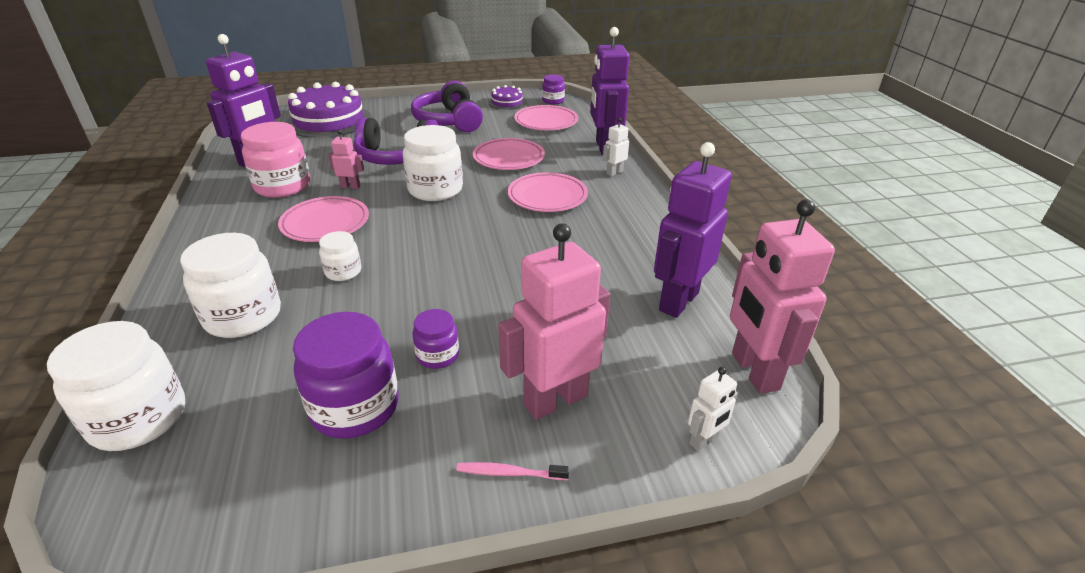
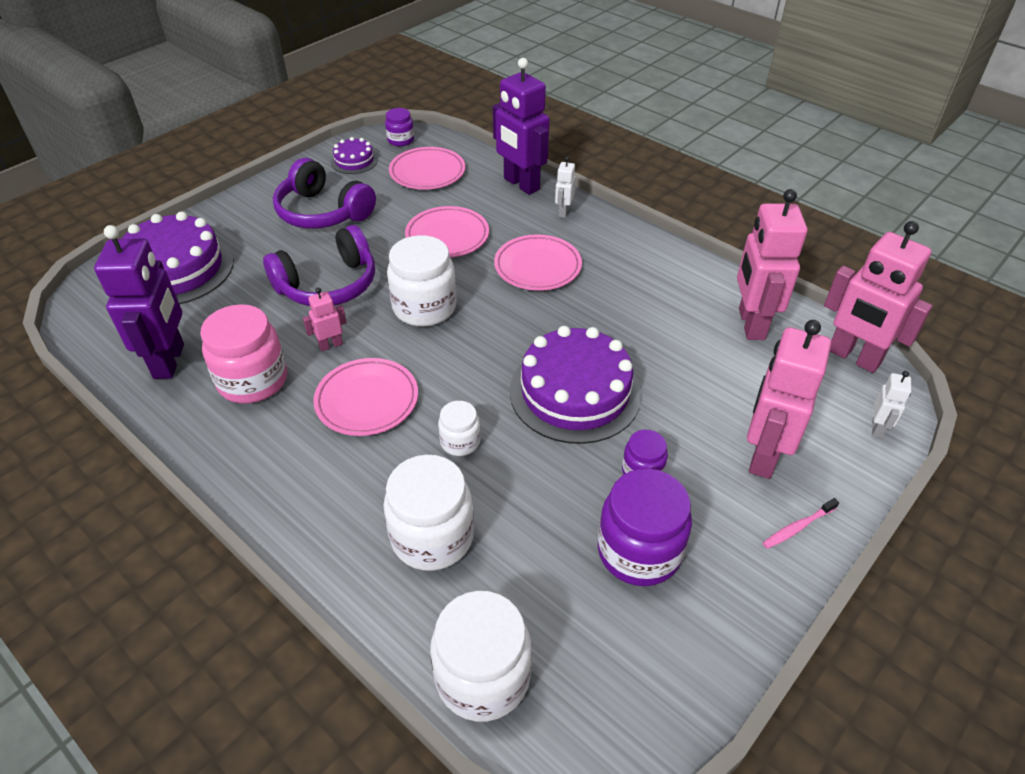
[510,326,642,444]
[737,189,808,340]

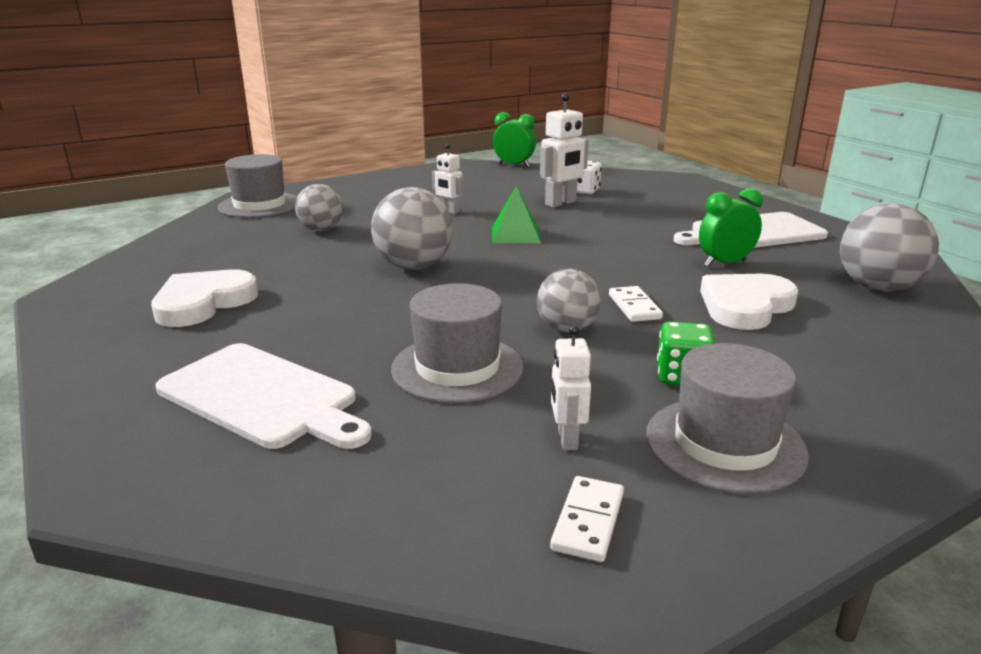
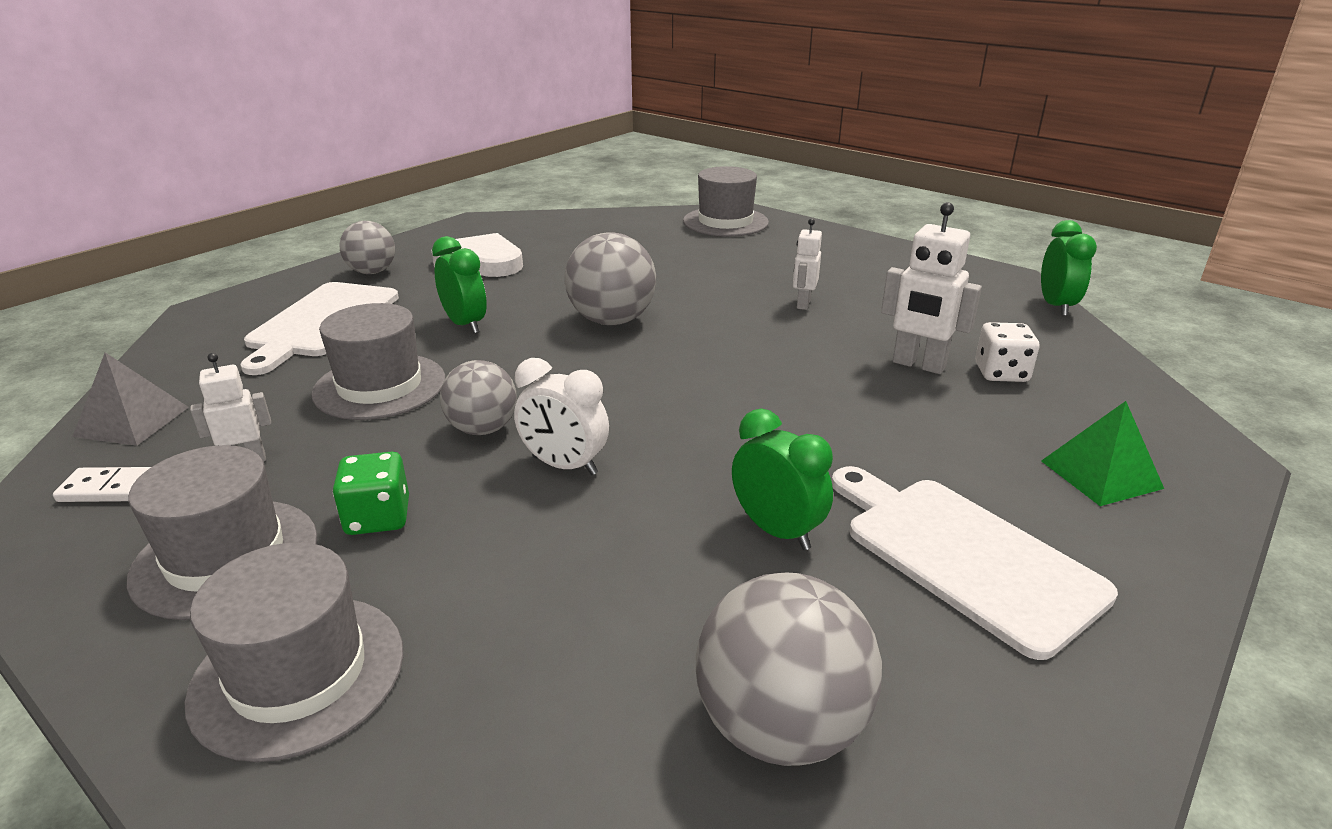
[700,274,798,330] (first image)
[73,353,189,446]
[184,542,404,762]
[432,236,487,334]
[339,221,395,274]
[1041,401,1164,506]
[514,358,609,475]

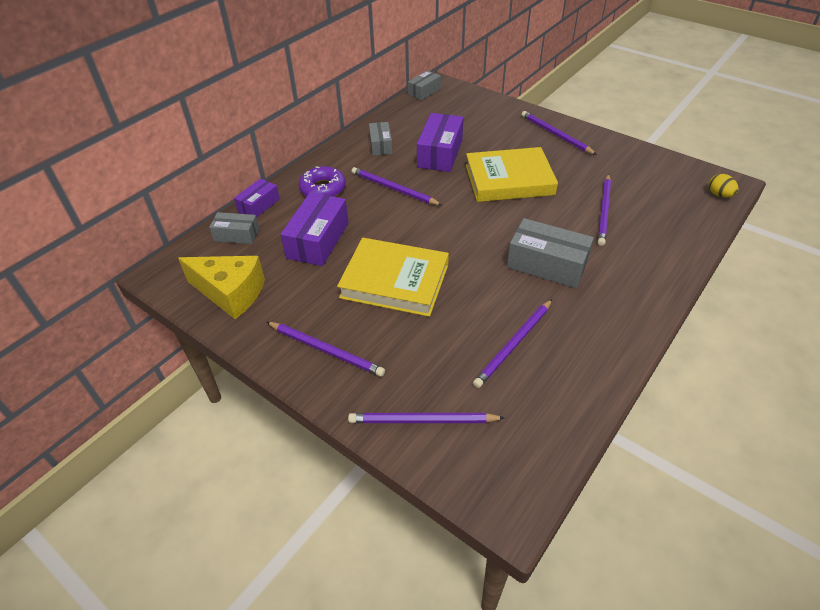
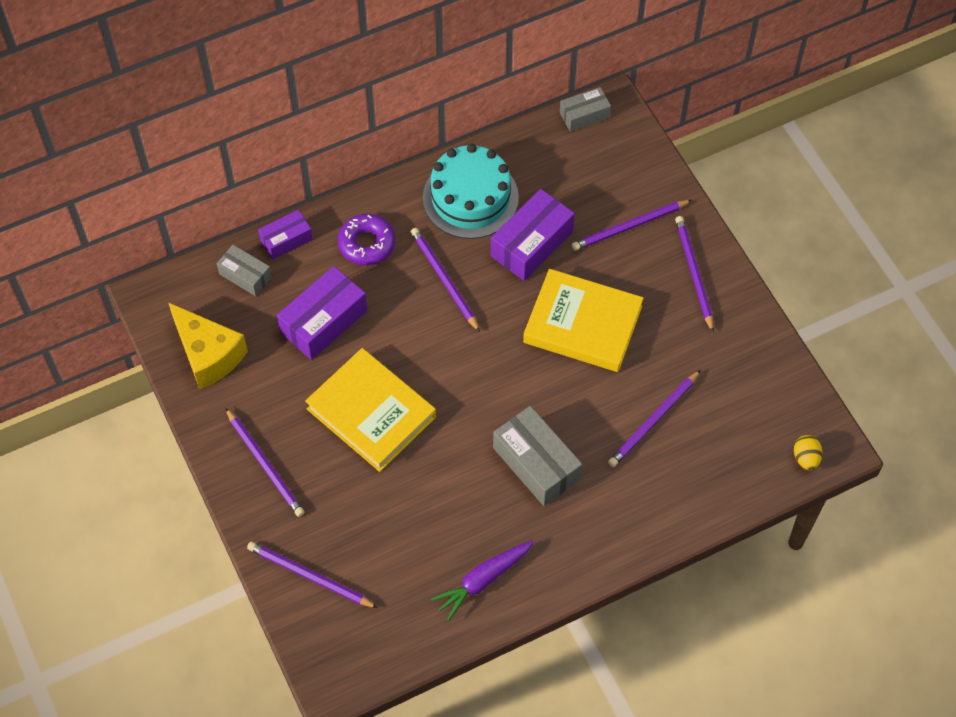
[431,540,534,621]
[572,200,692,251]
[423,144,519,239]

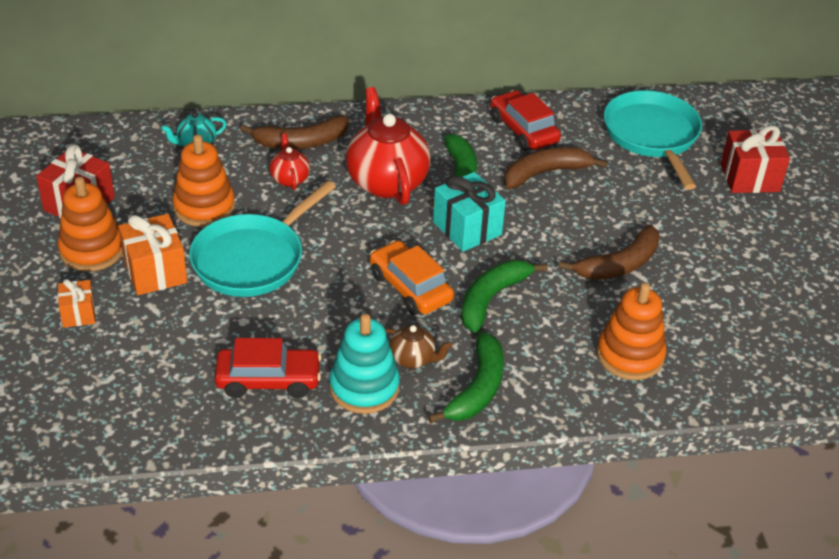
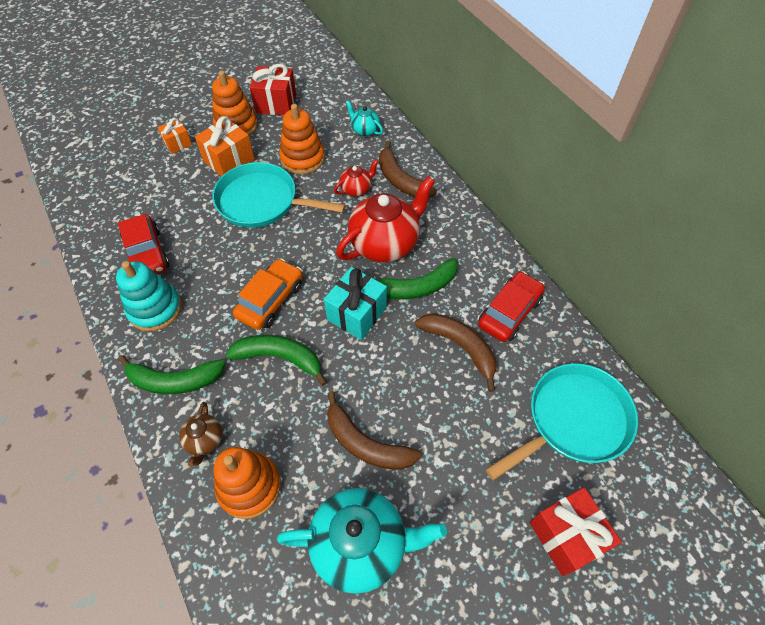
[277,488,447,594]
[179,402,222,467]

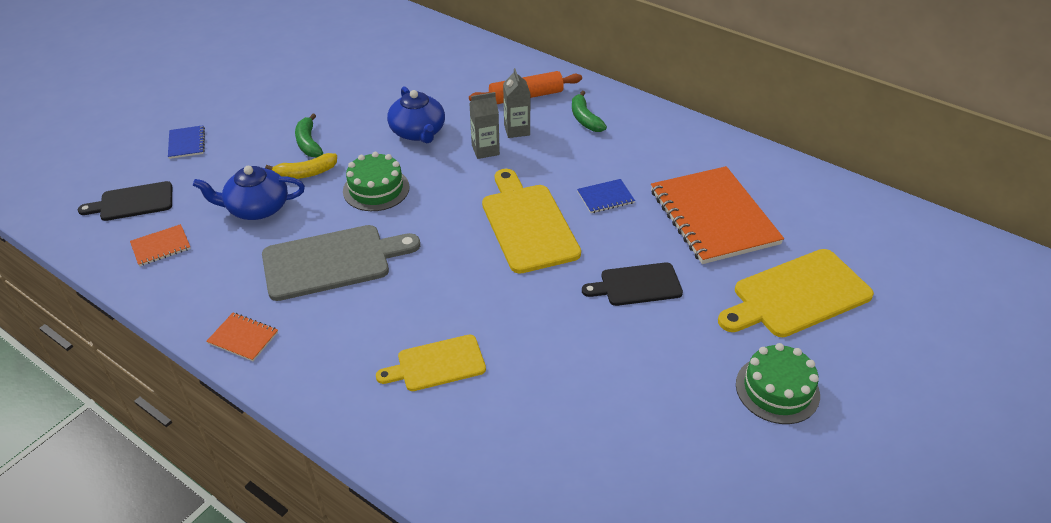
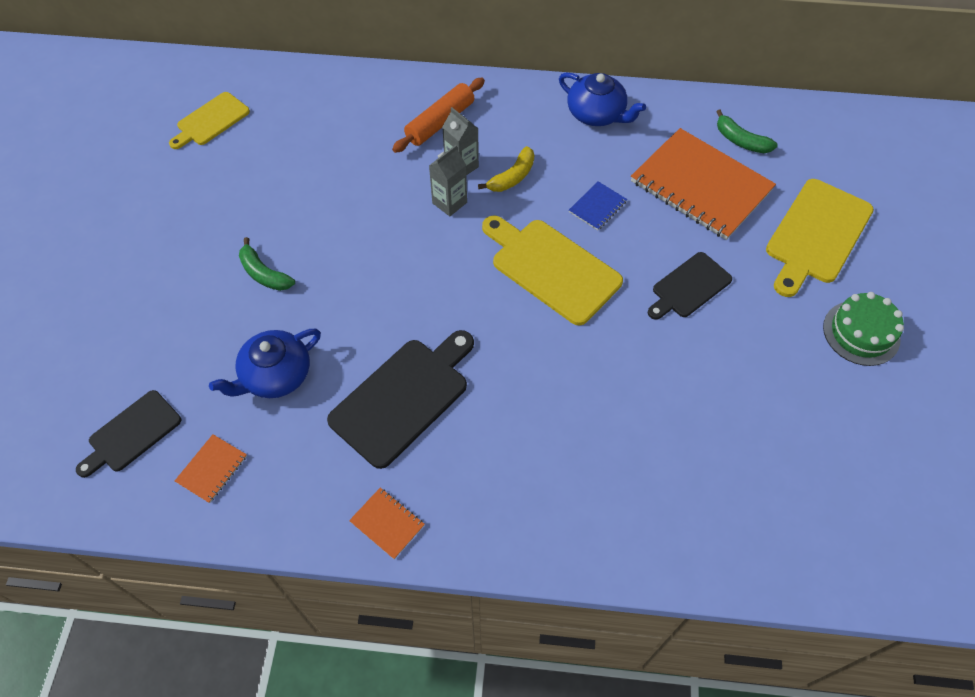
[168,125,205,159] (first image)
[343,152,410,211] (first image)
[478,146,534,192]
[169,92,250,149]
[559,72,646,126]
[716,109,778,153]
[327,330,474,469]
[349,488,425,559]

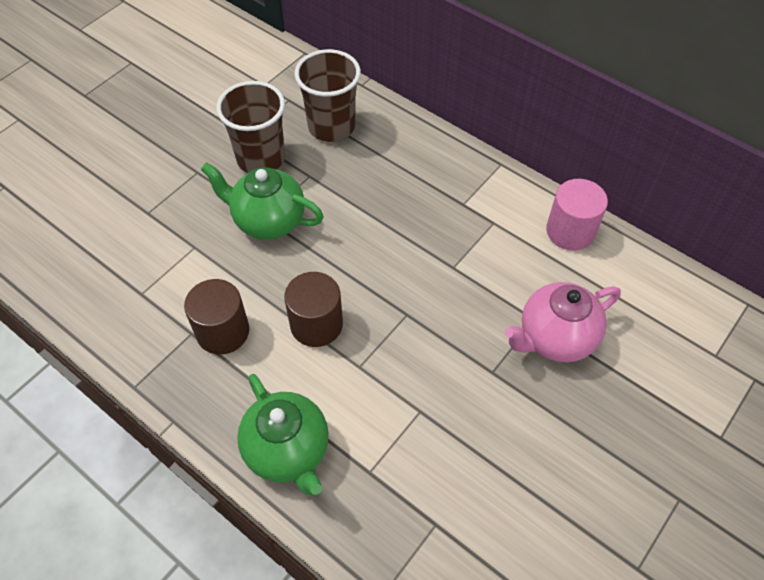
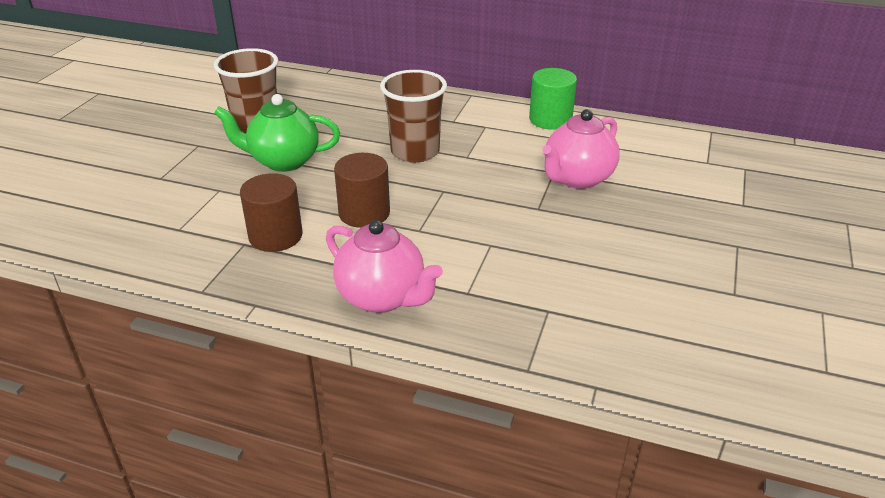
[380,70,447,163]
[326,220,443,313]
[529,68,577,130]

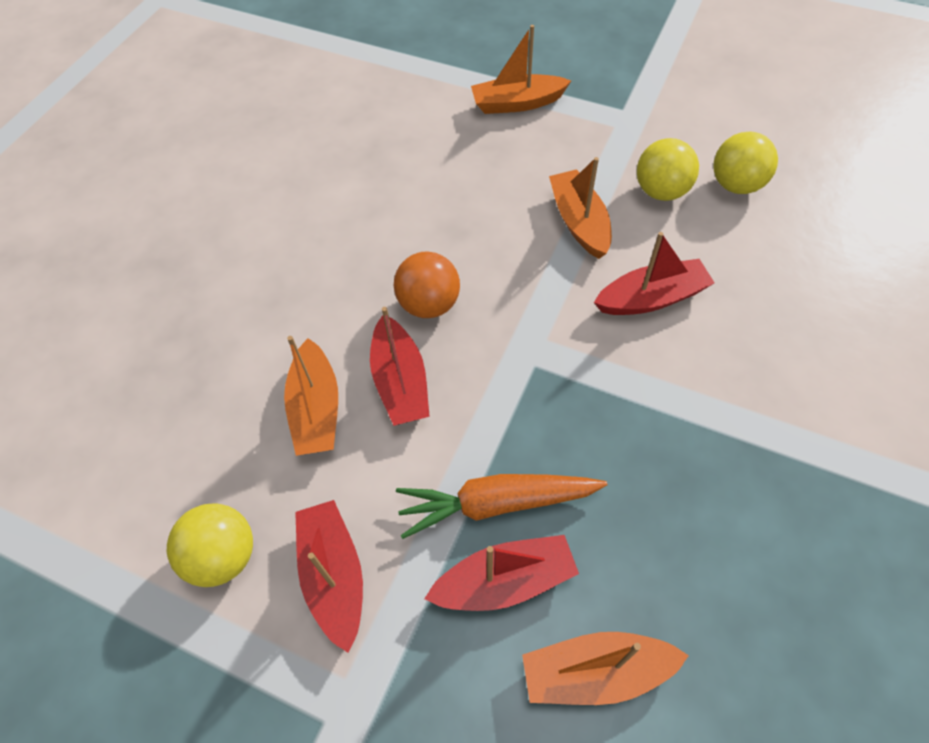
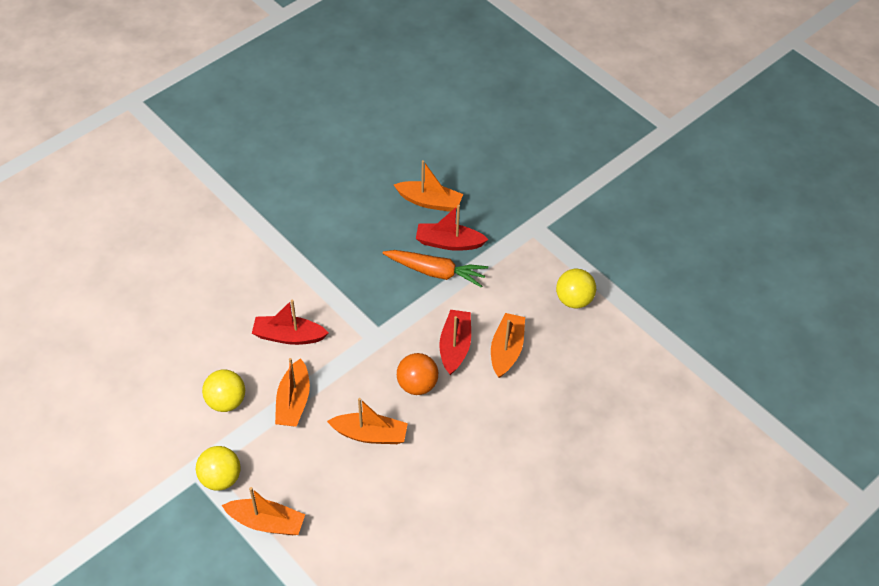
[295,500,363,653] (first image)
[327,398,408,444]
[196,446,241,491]

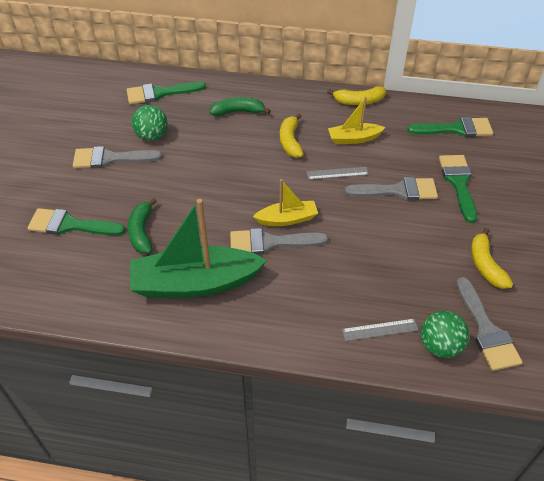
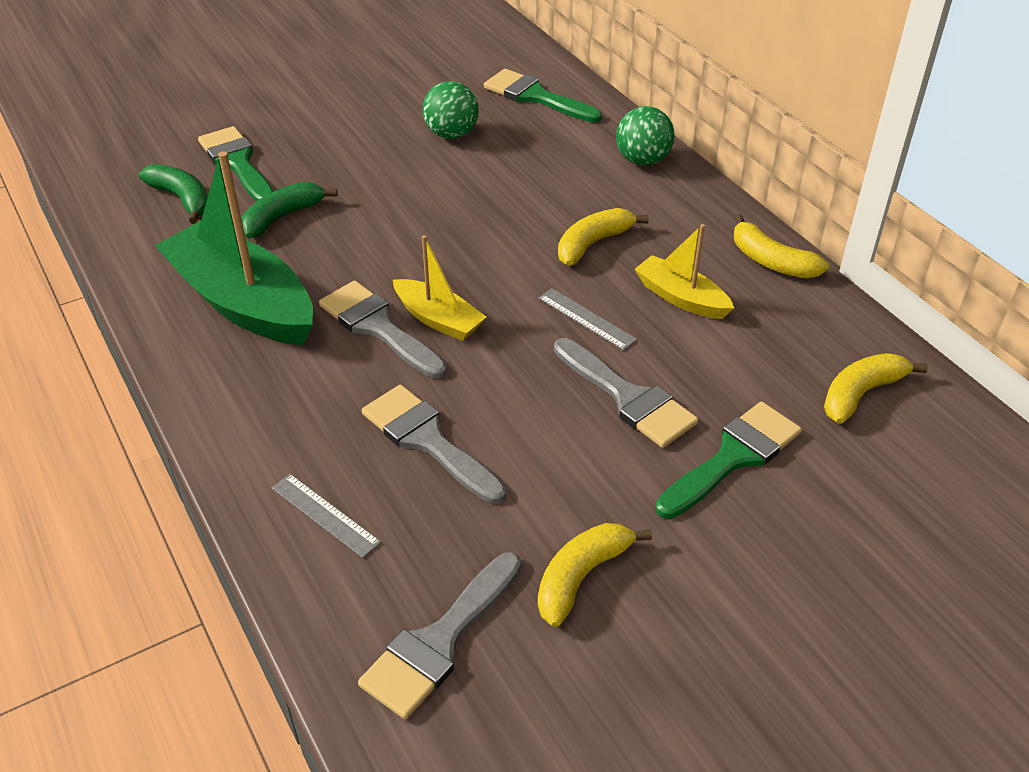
[362,385,506,504]
[139,164,208,224]
[616,106,674,166]
[824,353,928,424]

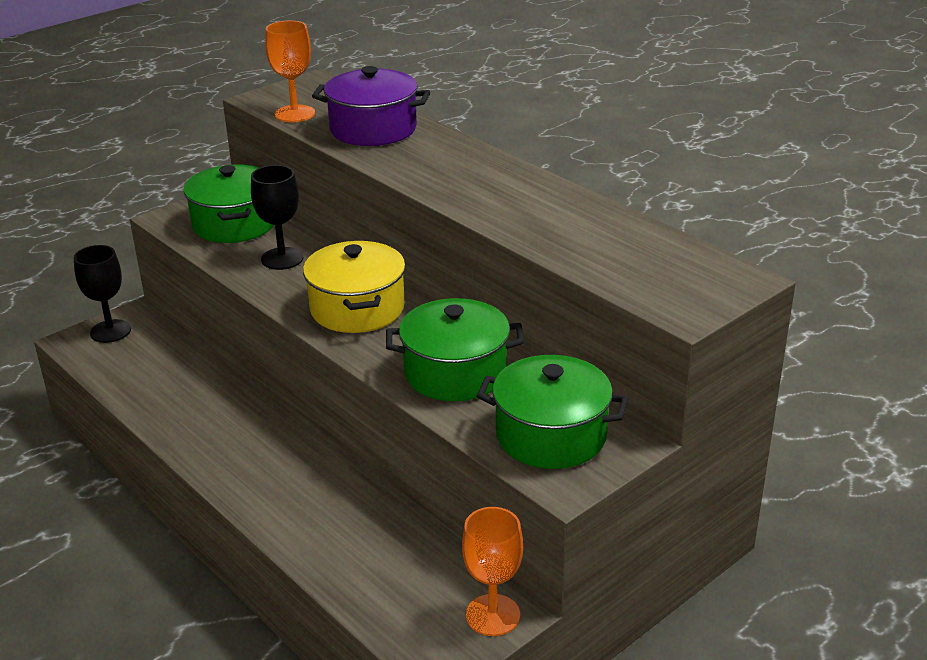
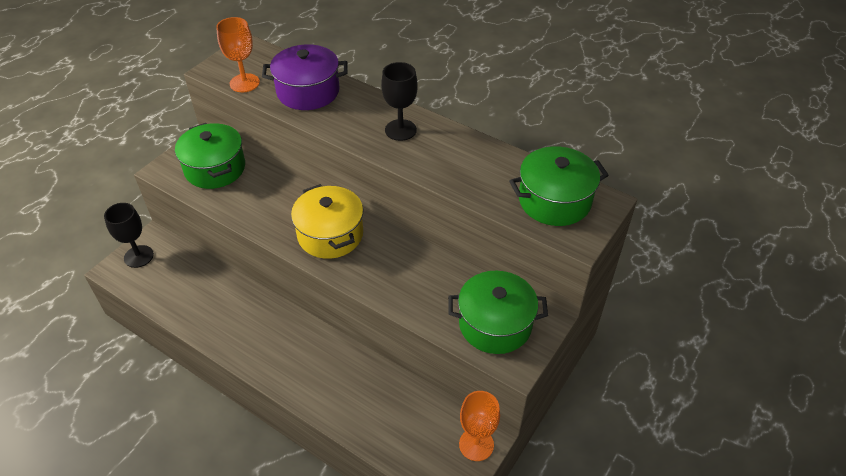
[381,62,418,141]
[509,146,609,226]

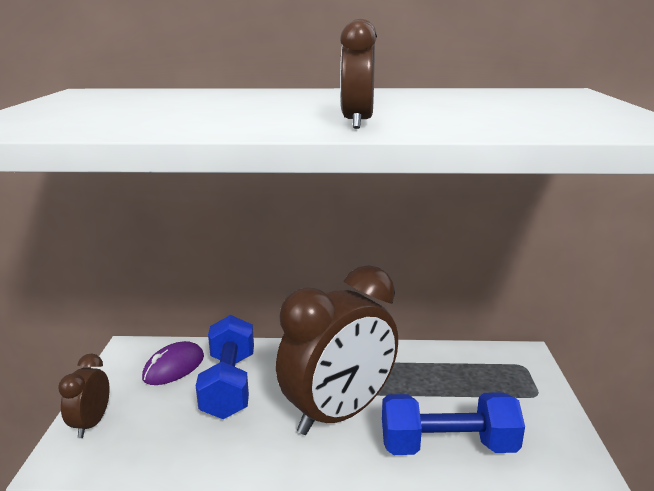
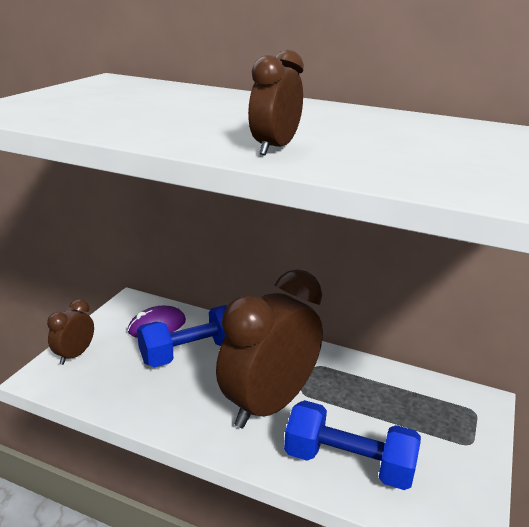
[137,305,228,367]
[216,269,323,428]

